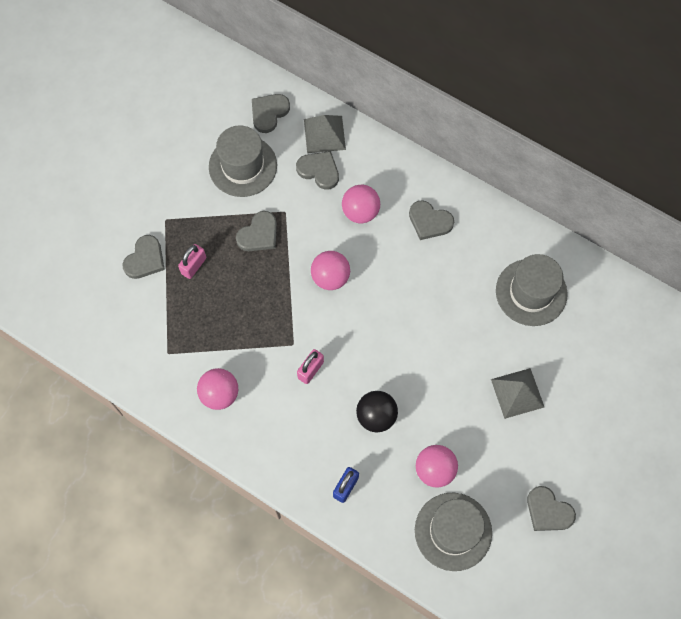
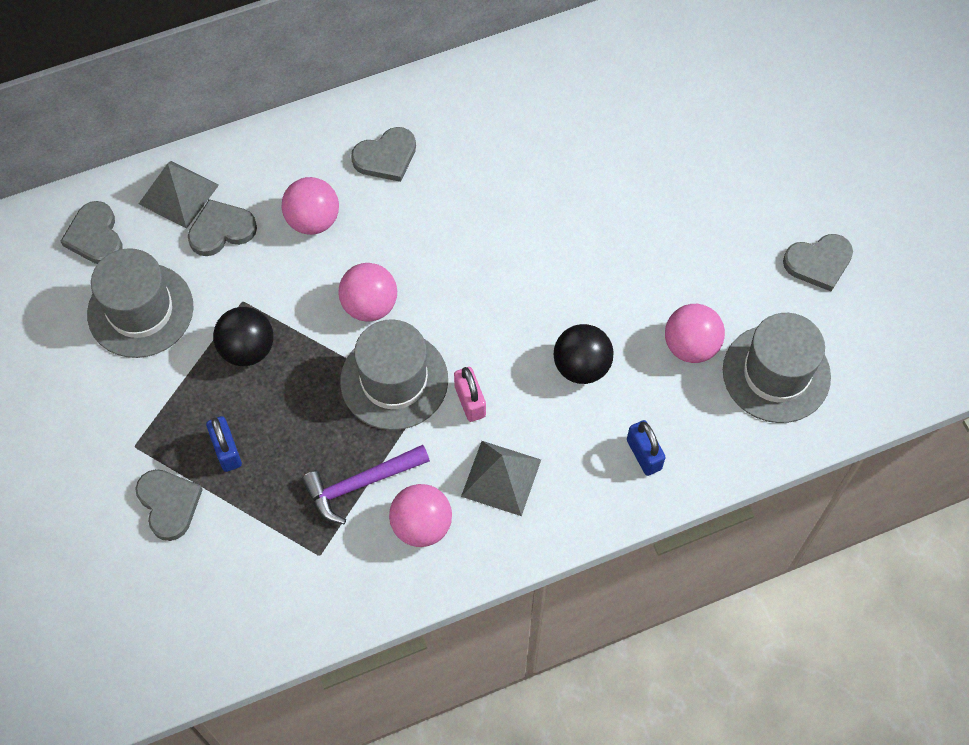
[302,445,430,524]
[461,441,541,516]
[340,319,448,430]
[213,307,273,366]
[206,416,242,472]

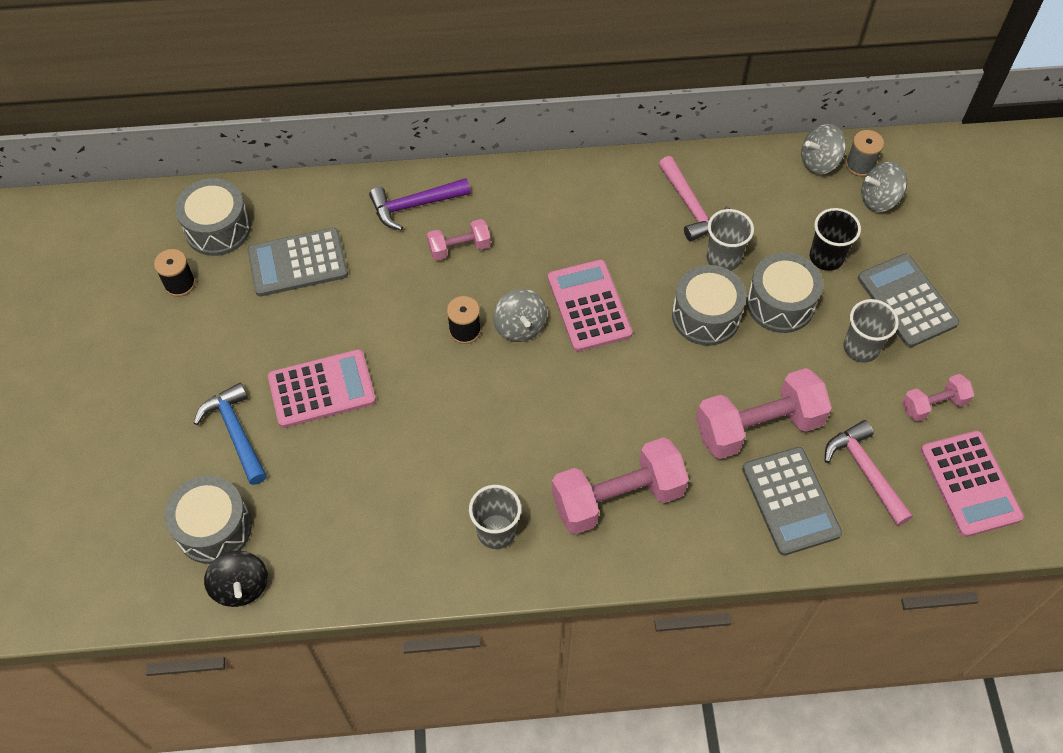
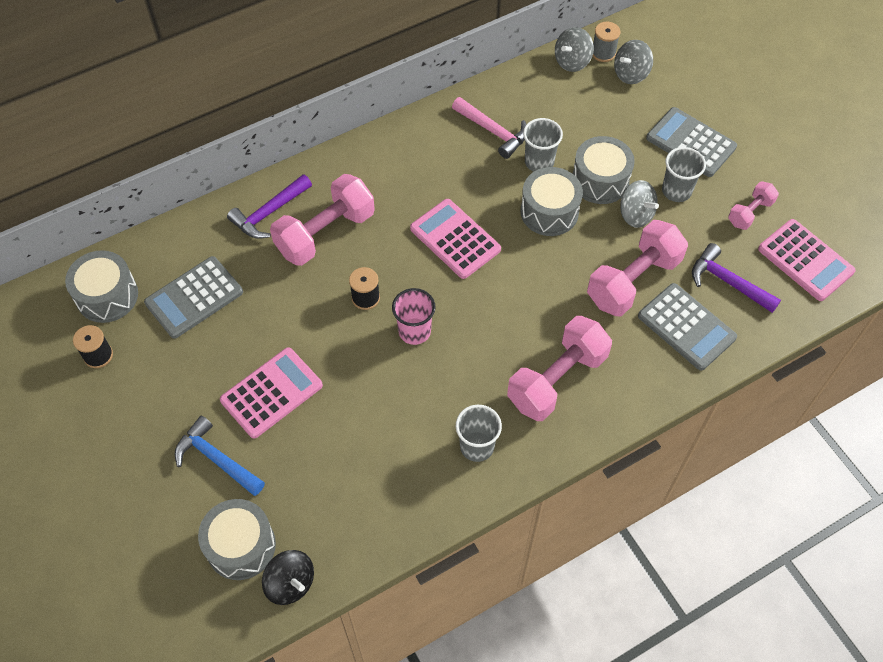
[810,208,861,271] (first image)
[392,288,436,345]
[620,180,659,228]
[692,243,781,313]
[270,174,375,266]

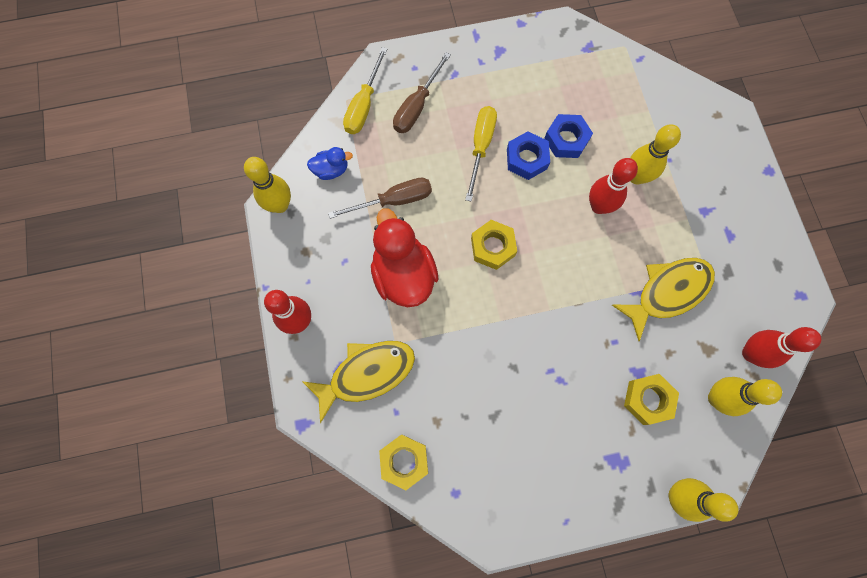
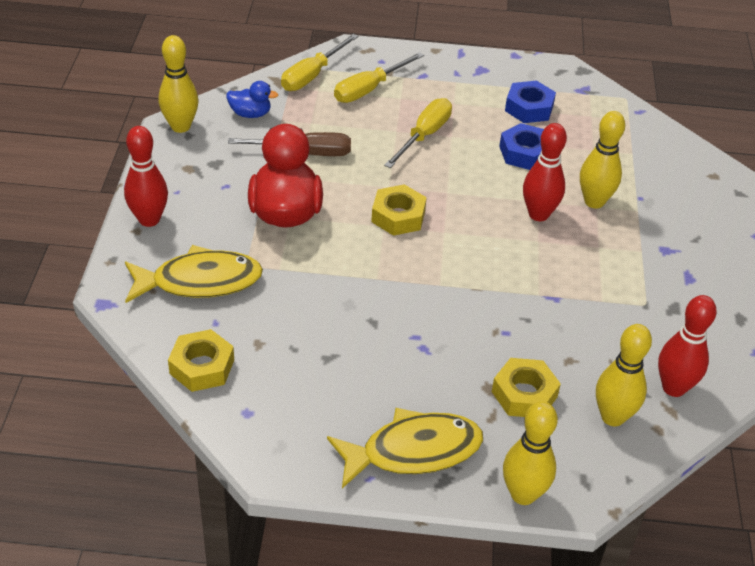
[505,81,556,123]
[327,408,483,488]
[334,52,424,103]

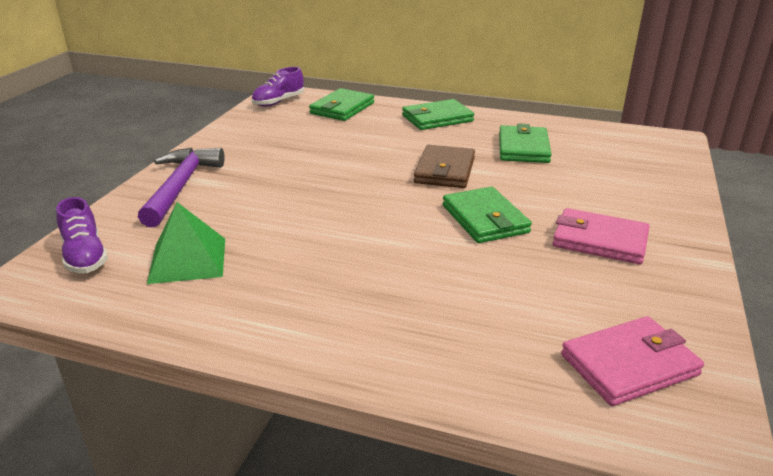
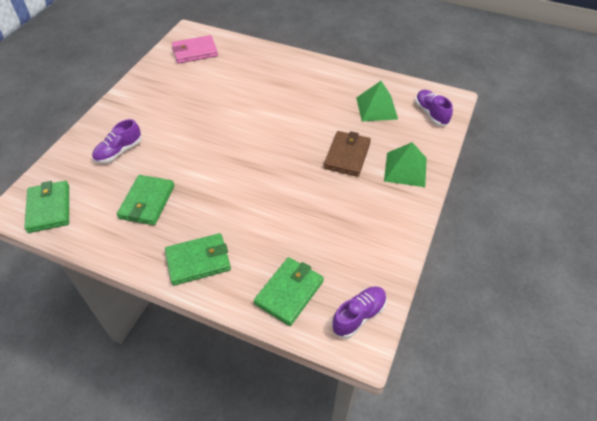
[553,208,649,264] (first image)
[92,119,142,163]
[324,131,371,177]
[24,181,69,233]
[384,142,427,187]

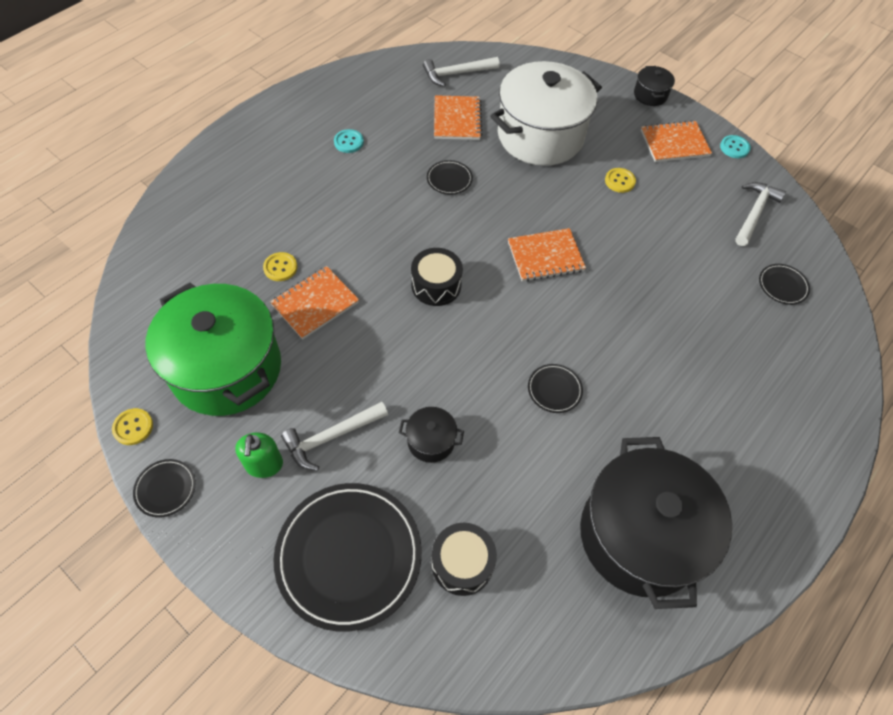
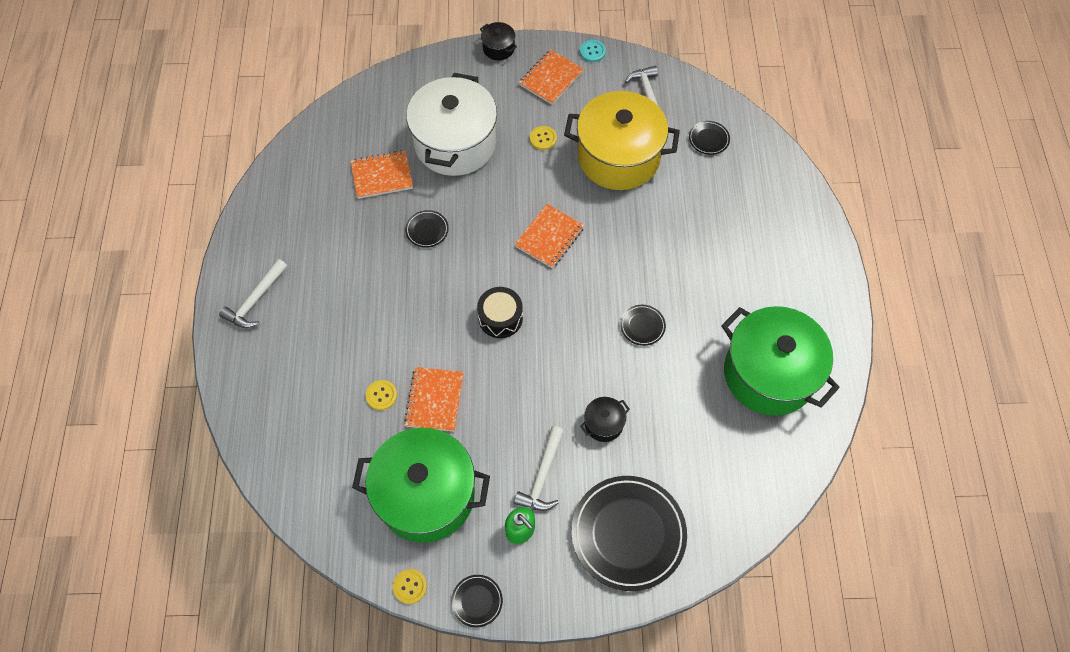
[334,129,364,153] (first image)
[431,523,497,596] (first image)
[564,91,680,190]
[219,259,287,328]
[721,306,840,416]
[351,150,413,199]

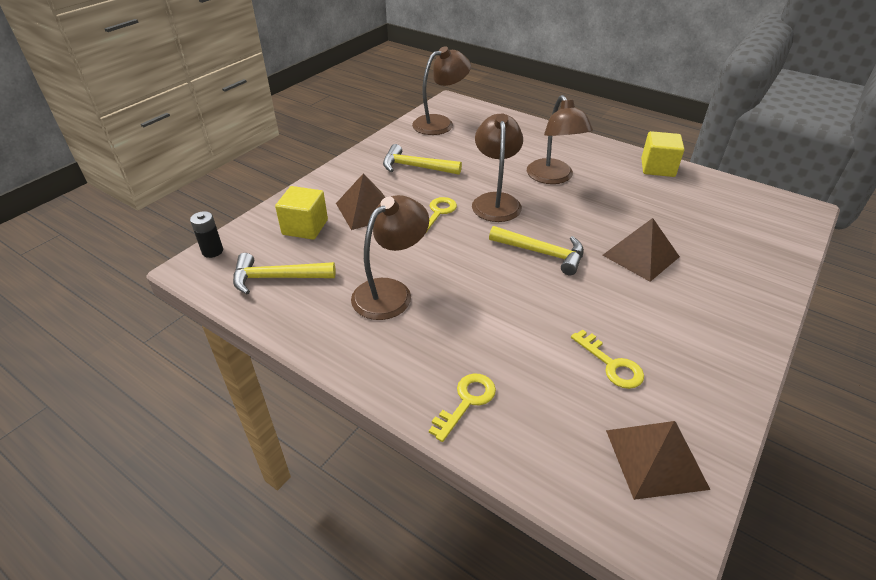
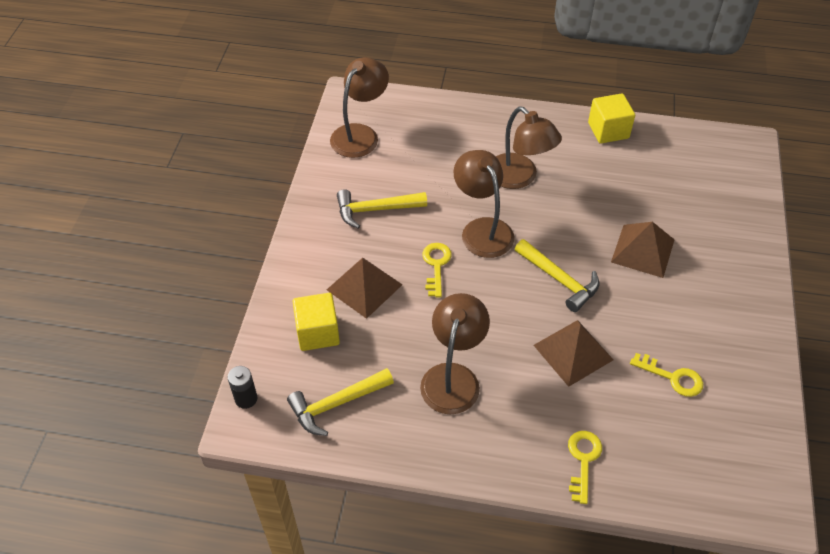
[533,320,613,387]
[515,239,599,312]

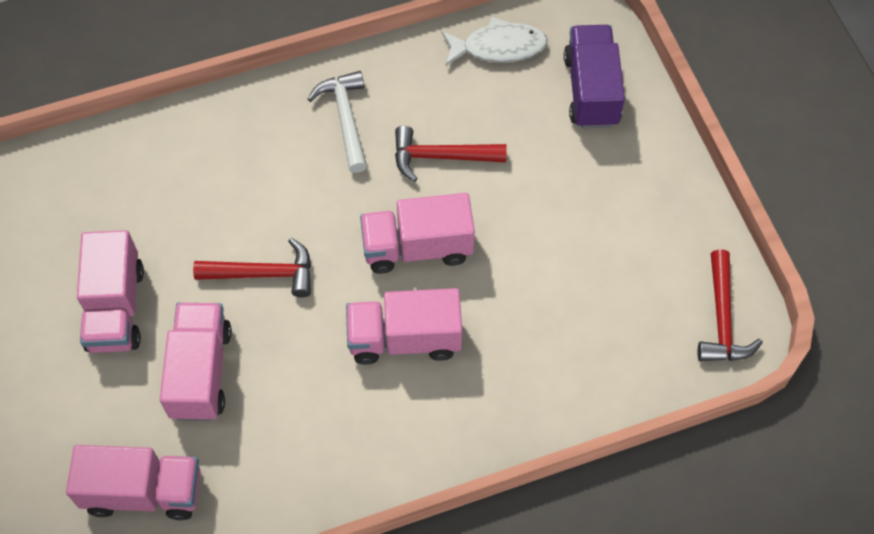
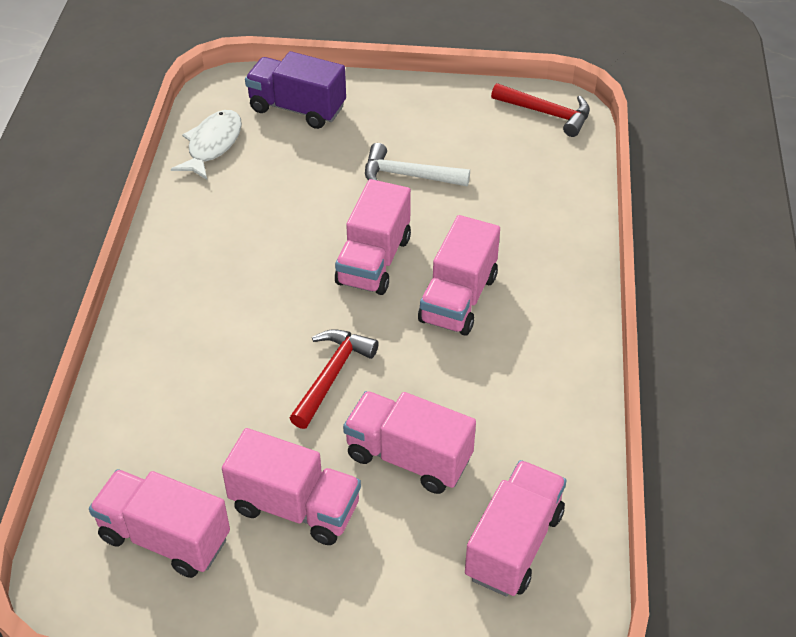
[395,126,506,182] (first image)
[89,469,230,578]
[365,143,470,186]

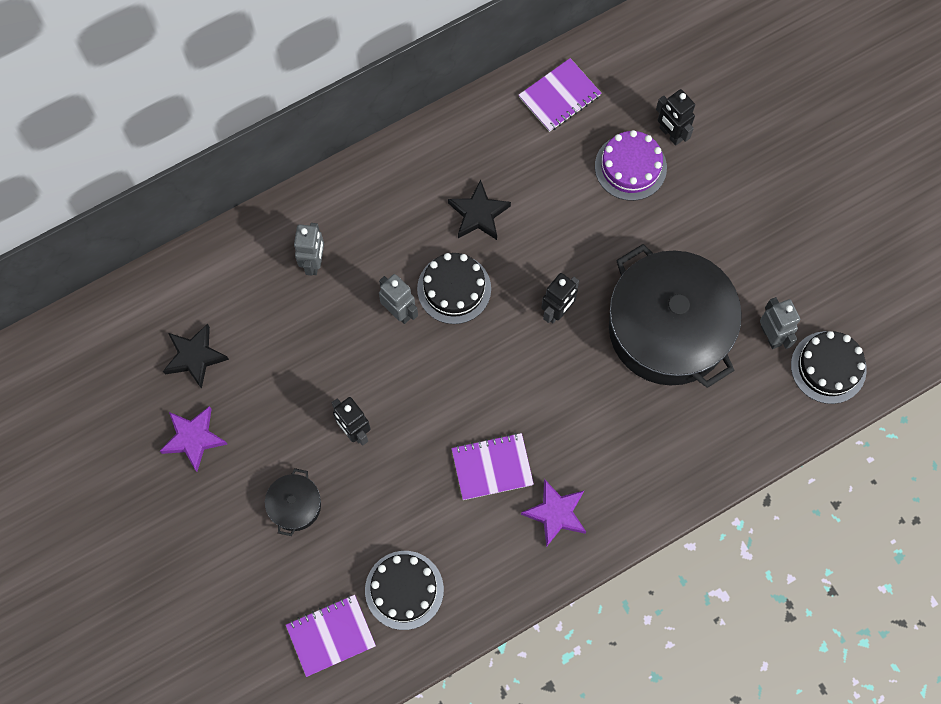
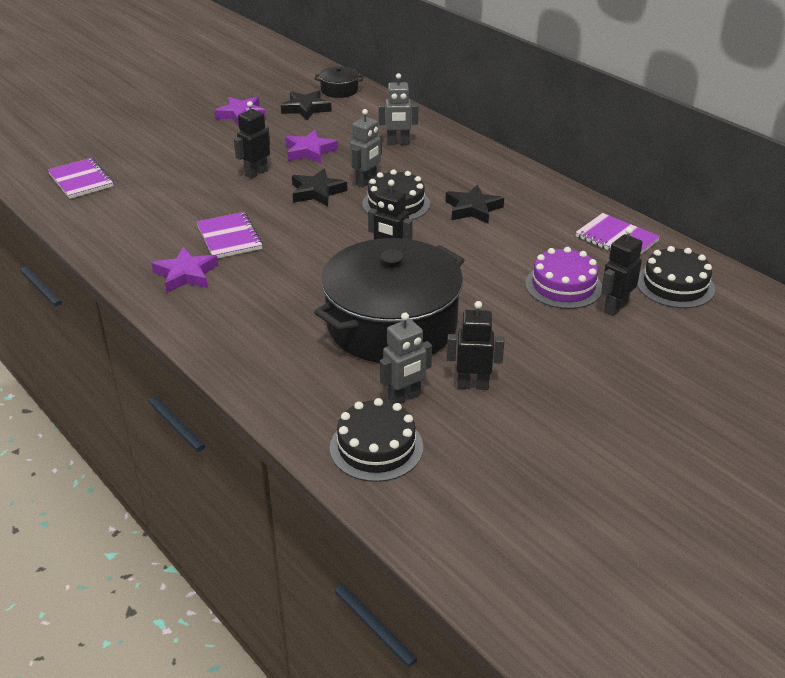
[285,130,338,164]
[292,169,347,206]
[447,301,504,390]
[315,66,363,98]
[637,246,715,308]

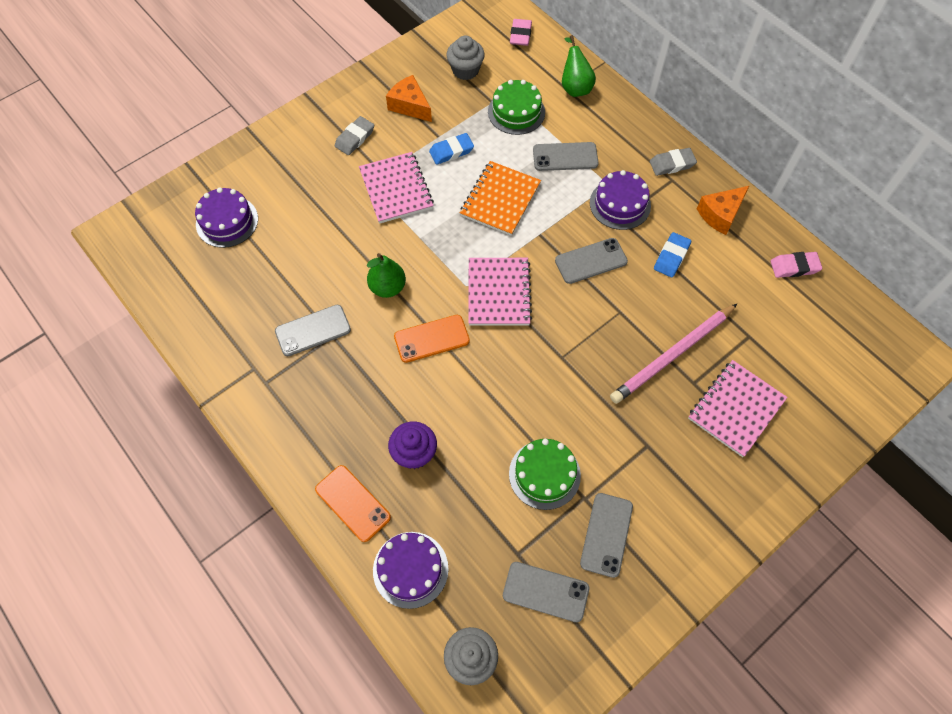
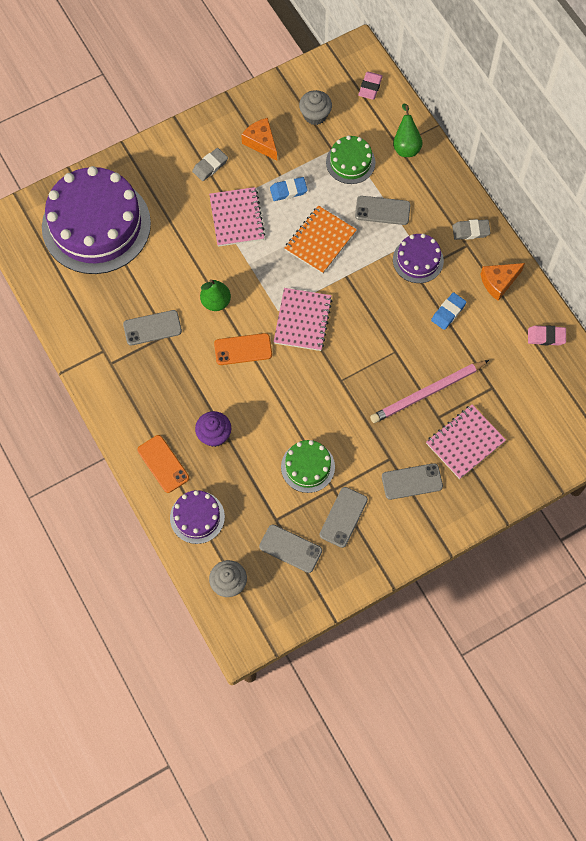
[382,463,443,500]
[42,166,151,274]

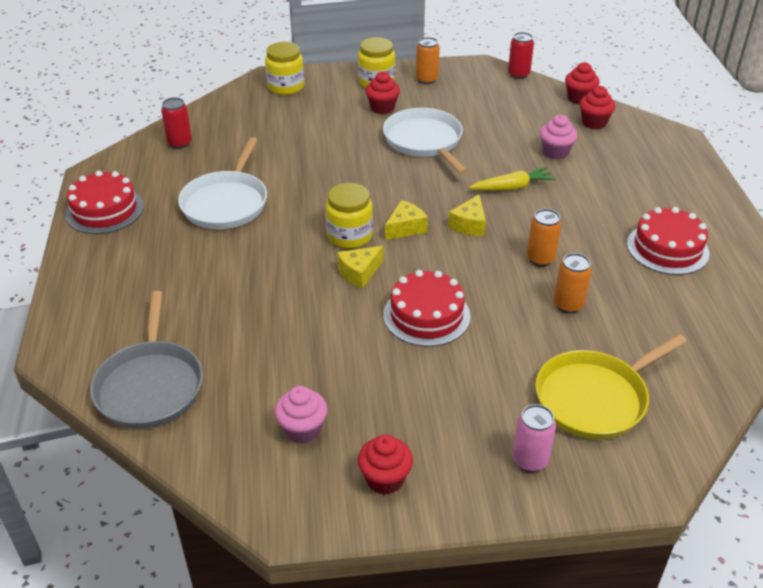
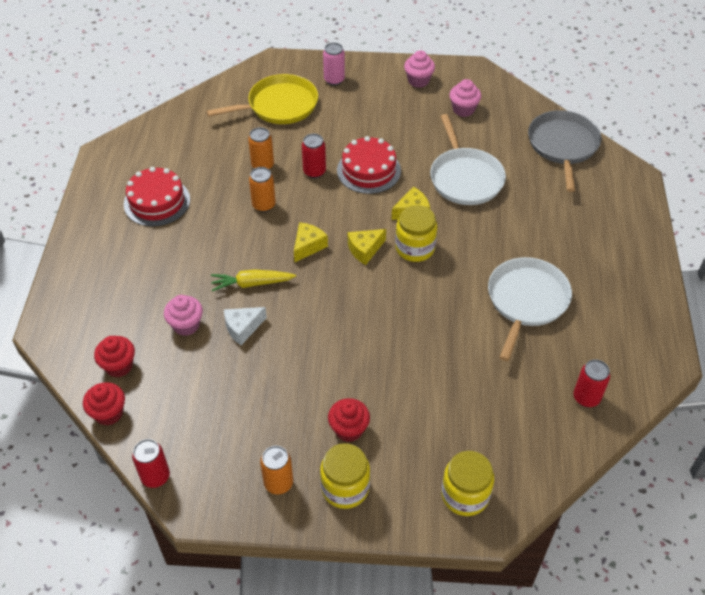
[65,171,144,234] (first image)
[224,307,267,345]
[302,134,326,178]
[430,114,506,205]
[404,50,435,88]

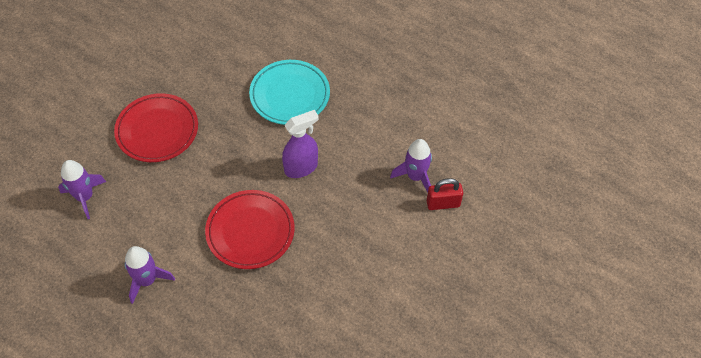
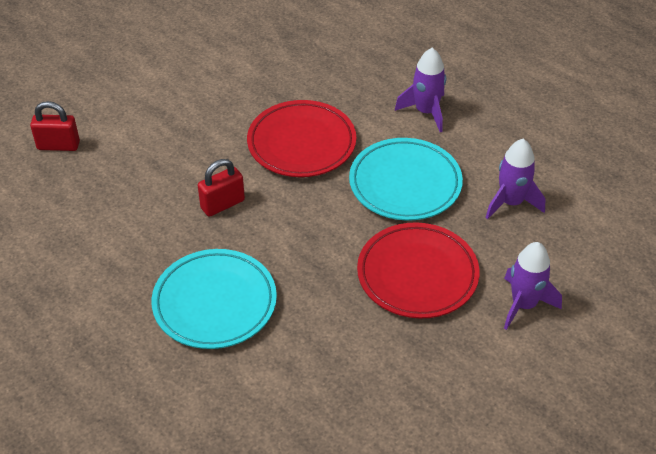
[349,138,463,221]
[504,242,562,330]
[198,159,245,217]

